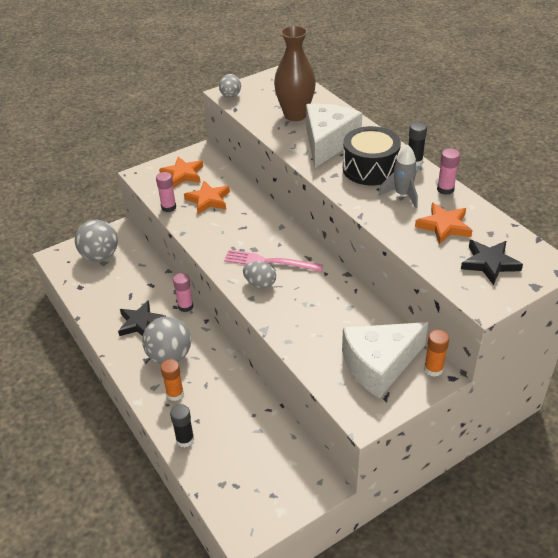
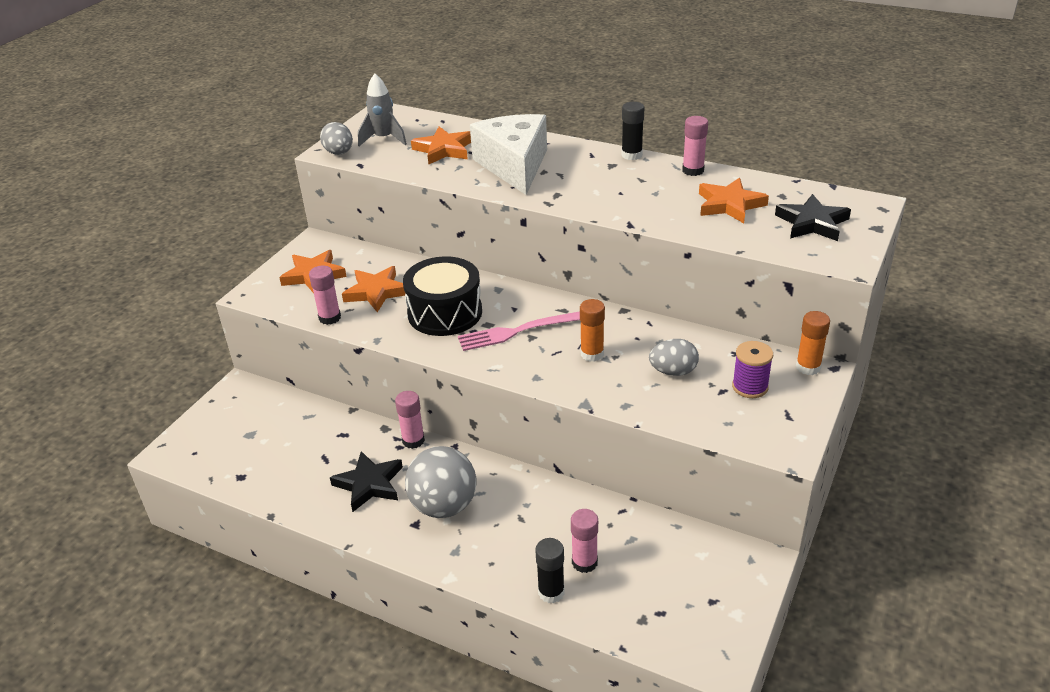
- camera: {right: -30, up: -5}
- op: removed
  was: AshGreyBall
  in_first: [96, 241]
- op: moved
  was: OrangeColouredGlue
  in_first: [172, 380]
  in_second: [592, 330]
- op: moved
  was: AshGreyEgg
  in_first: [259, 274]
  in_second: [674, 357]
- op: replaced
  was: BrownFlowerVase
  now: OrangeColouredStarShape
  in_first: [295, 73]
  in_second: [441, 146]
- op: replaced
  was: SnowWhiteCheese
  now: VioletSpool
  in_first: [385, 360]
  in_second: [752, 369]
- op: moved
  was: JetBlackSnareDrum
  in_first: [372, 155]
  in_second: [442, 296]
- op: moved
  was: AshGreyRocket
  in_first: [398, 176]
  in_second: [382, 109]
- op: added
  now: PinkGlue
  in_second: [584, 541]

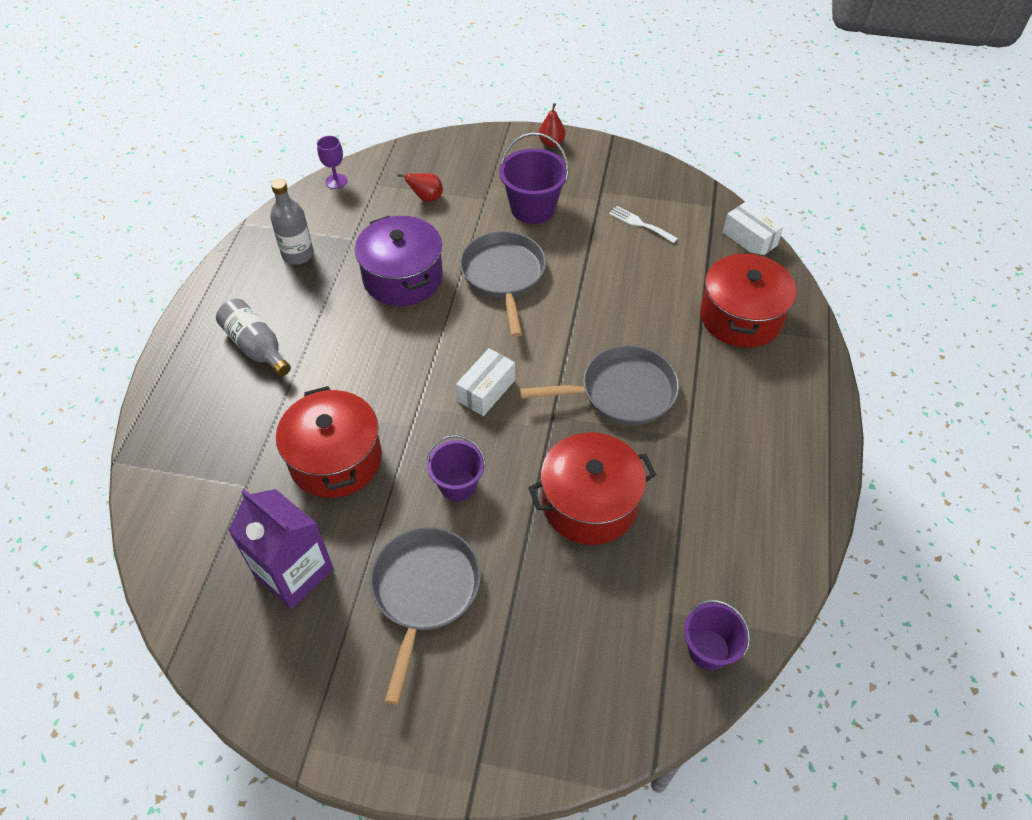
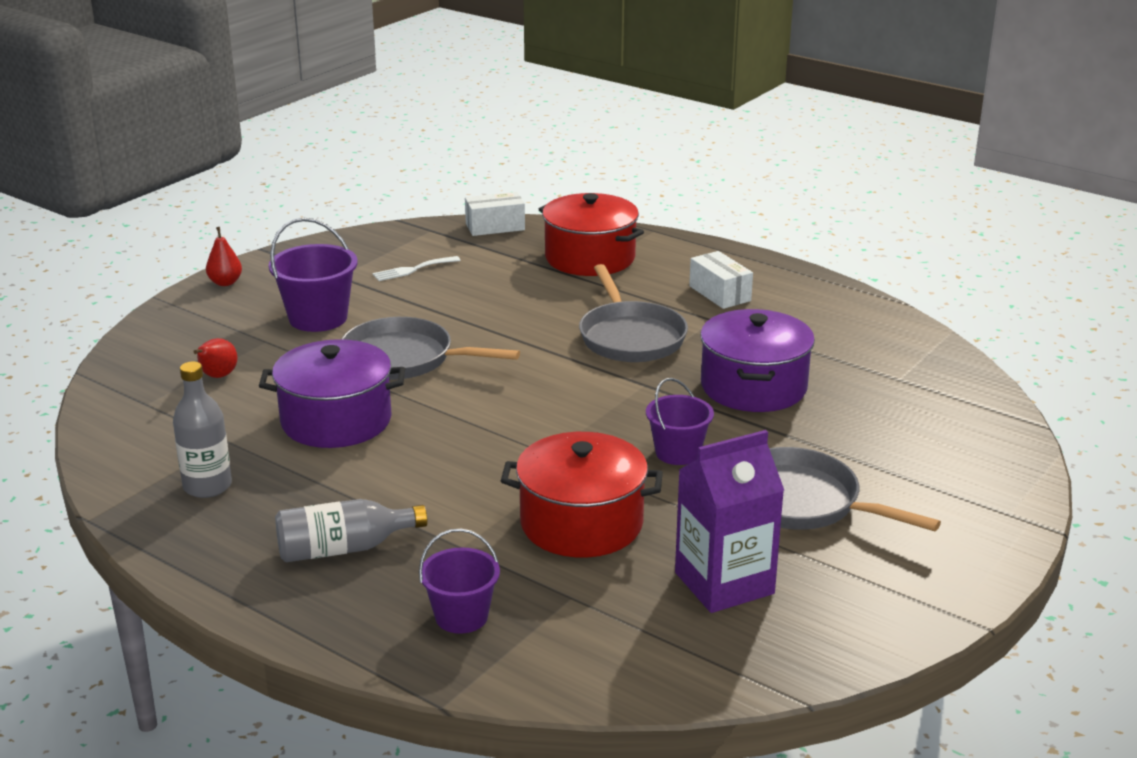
- camera: {right: -65, up: -25}
- op: removed
  was: VioletWineGlass
  in_first: [332, 162]
- op: moved
  was: SnowWhiteBox
  in_first: [485, 382]
  in_second: [721, 280]
- op: turned
  was: AshGreyPan
  in_first: [599, 385]
  in_second: [633, 313]
  clockwise: 150
- op: recoloured
  was: ScarletPot
  now: VioletPot
  in_first: [592, 488]
  in_second: [757, 360]
- op: moved
  was: VioletPail
  in_first: [717, 635]
  in_second: [459, 581]

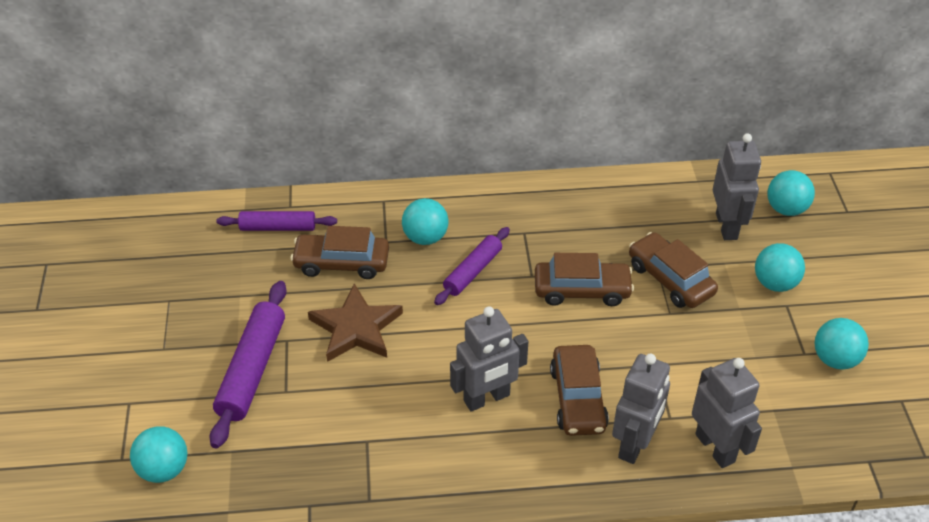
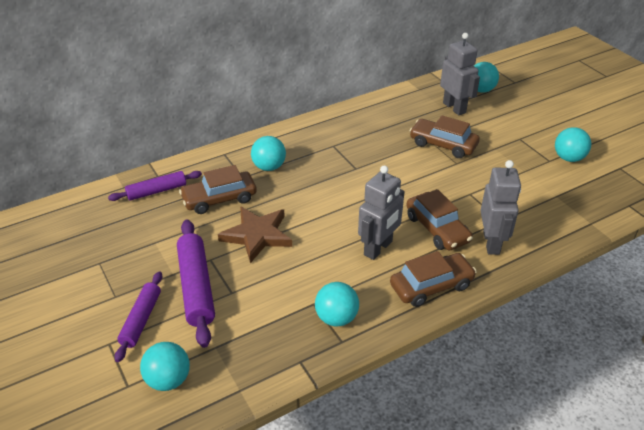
- camera: {right: -25, up: -5}
- op: moved
  was: VioletPastryRoller
  in_first: [472, 266]
  in_second: [138, 316]
- op: moved
  was: BrownToyCar
  in_first: [584, 279]
  in_second: [433, 279]
- op: removed
  was: AshGreyRobot
  in_first: [727, 413]
- op: moved
  was: TealBall
  in_first: [780, 267]
  in_second: [337, 304]

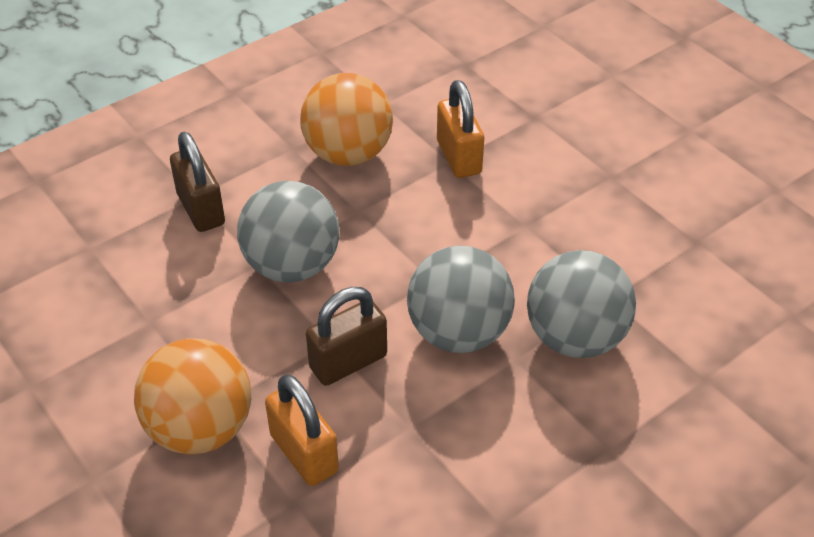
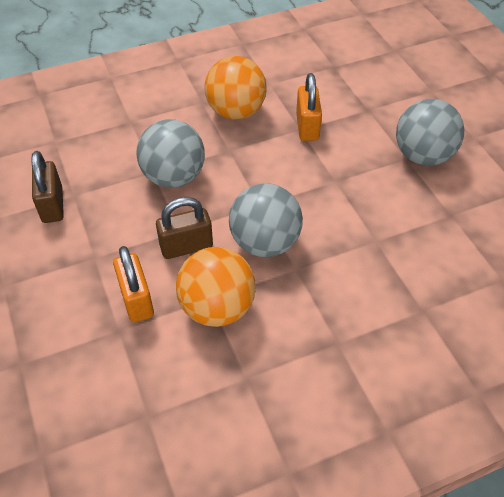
- camera: {right: 15, up: 5}
- op: moved
  was: OrangeColouredBall
  in_first: [192, 396]
  in_second: [216, 287]
- op: moved
  was: BrownSmallLock
  in_first: [197, 182]
  in_second: [47, 187]
- op: moved
  was: AshGreyBall
  in_first: [581, 304]
  in_second: [430, 132]

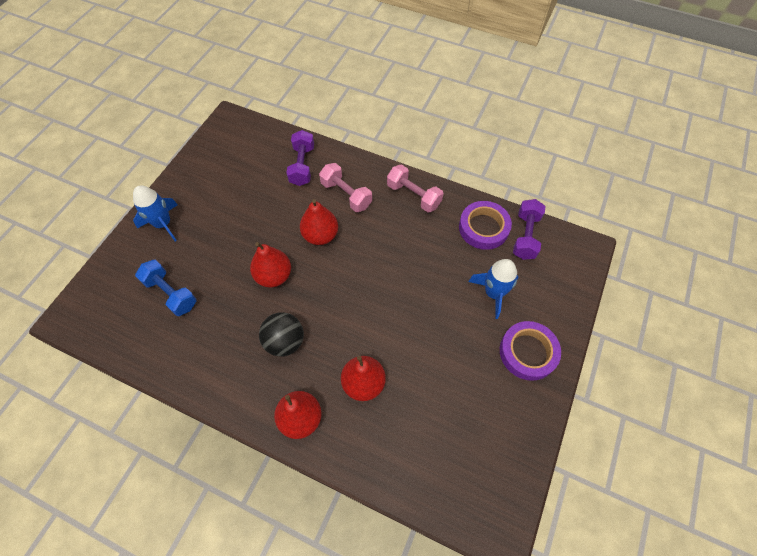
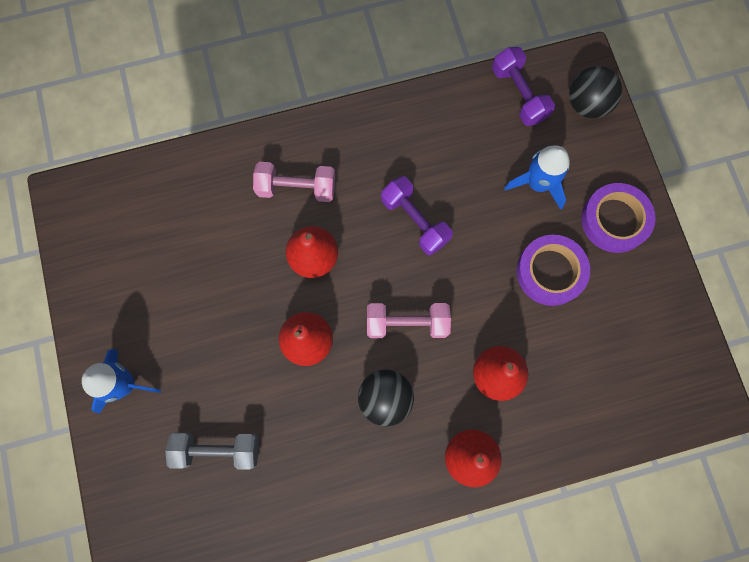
- camera: {right: -40, up: 15}
- op: recoloured
  was: RoyalBlueFreeWeight
  now: AshGreyFreeWeight
  in_first: [166, 288]
  in_second: [212, 451]
- op: moved
  was: VioletFreeWeight
  in_first: [300, 158]
  in_second: [417, 215]
- op: moved
  was: PinkFreeWeight
  in_first: [415, 188]
  in_second: [409, 320]
- op: moved
  was: VioletStickyTape
  in_first: [485, 225]
  in_second: [553, 270]
- op: added
  now: JetBlackBall
  in_second: [595, 92]

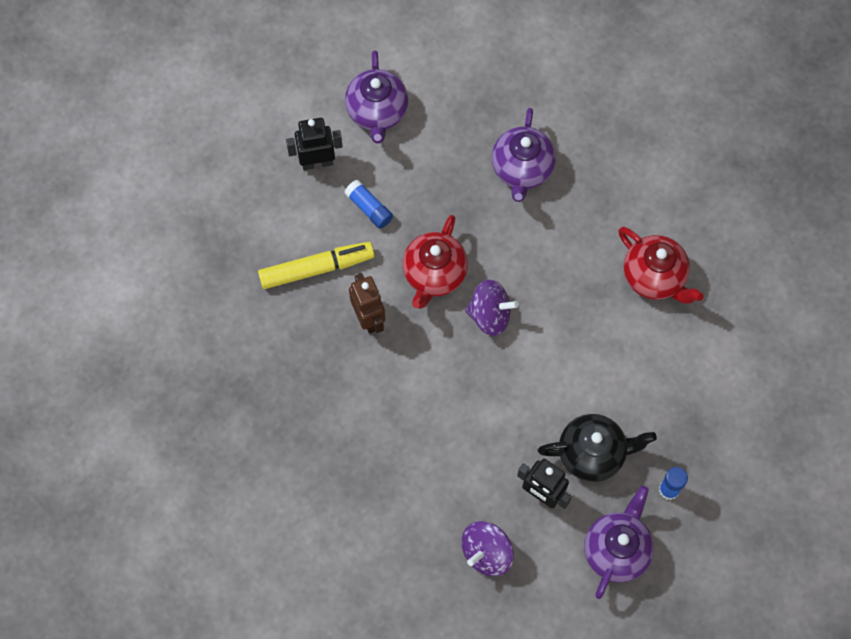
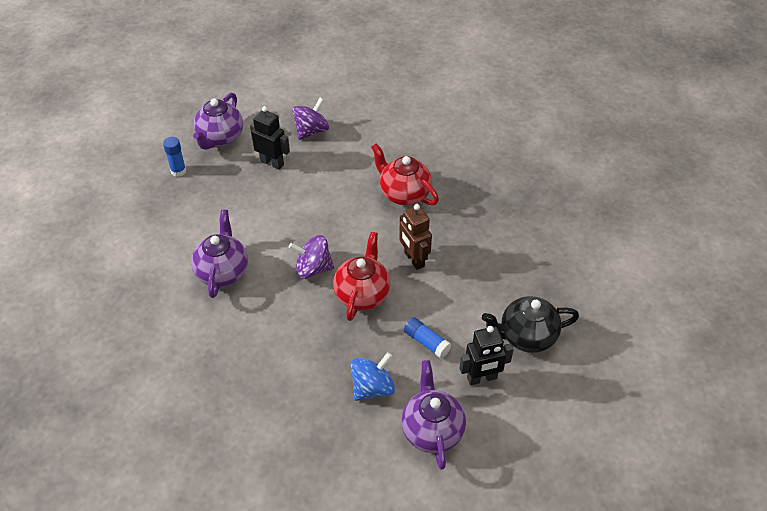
- camera: {right: 175, up: -20}
- op: removed
  was: GoldenFeltPen
  in_first: [316, 265]
- op: moved
  was: VioletChinaTeapot
  in_first: [524, 155]
  in_second: [219, 254]
- op: moved
  was: JetBlackChinaTeapot
  in_first: [597, 448]
  in_second: [530, 324]
- op: moved
  was: ScarletChinaTeapot
  in_first: [661, 265]
  in_second: [405, 174]
- op: added
  now: RoyalBlueToyTop
  in_second: [372, 376]

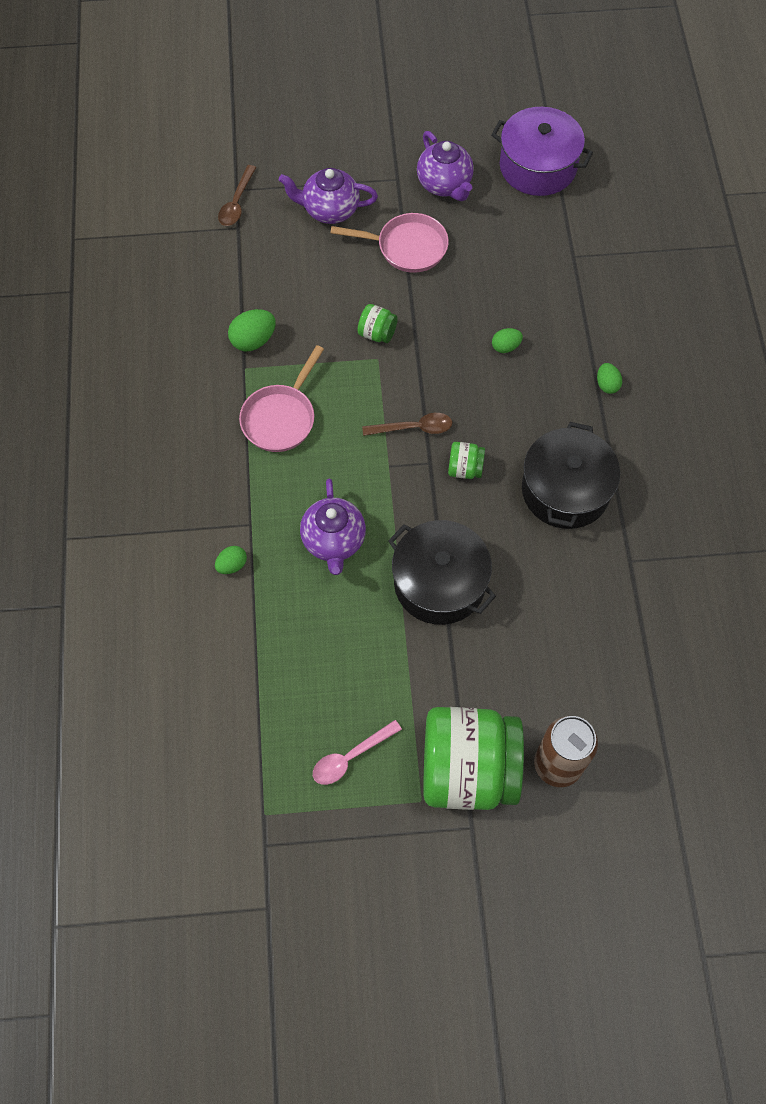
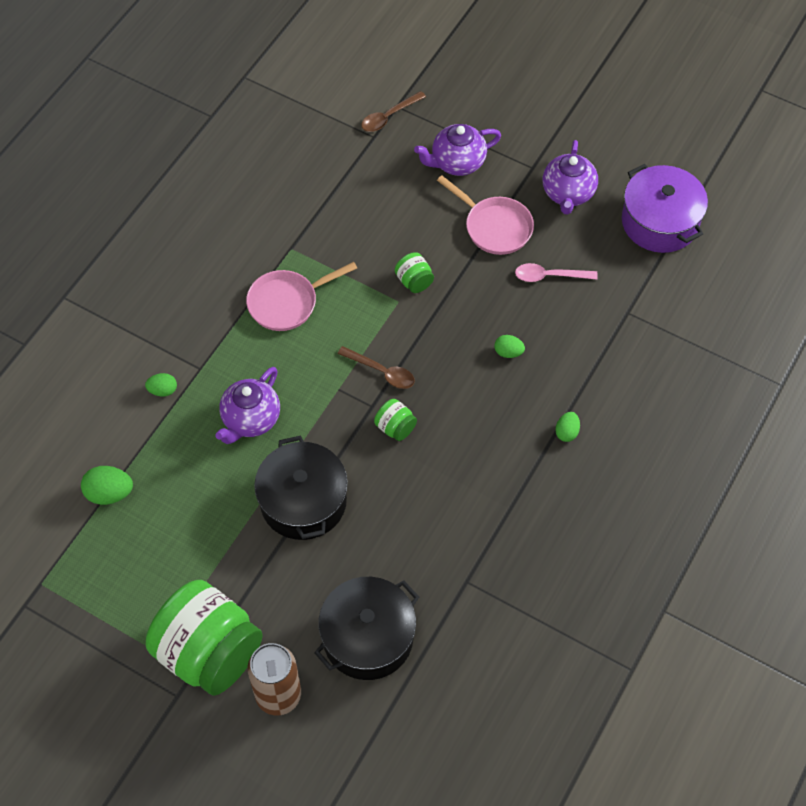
- camera: {right: 35, up: -5}
- op: moved
  was: EmeraldEgg
  in_first: [252, 330]
  in_second: [107, 485]
- op: turned
  was: VioletChinaTeapot
  in_first: [328, 196]
  in_second: [457, 150]
  clockwise: -60
- op: moved
  was: PinkTablespoon
  in_first: [357, 752]
  in_second: [556, 272]
- op: moved
  was: JetBlackPot
  in_first: [571, 475]
  in_second: [366, 628]

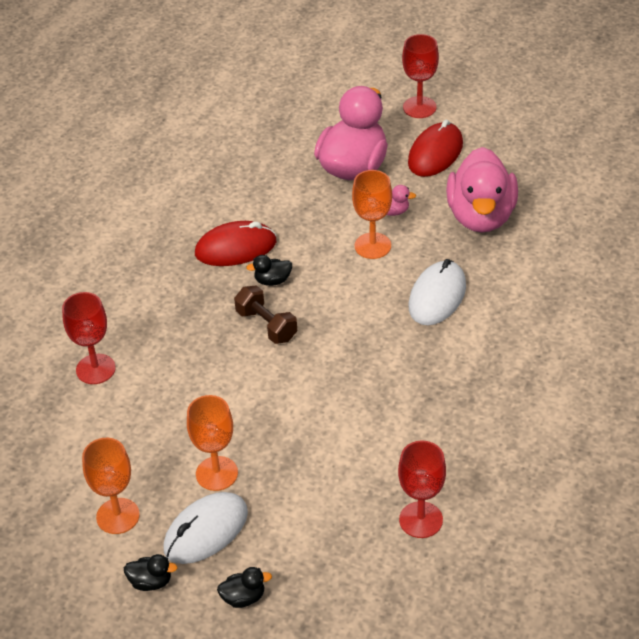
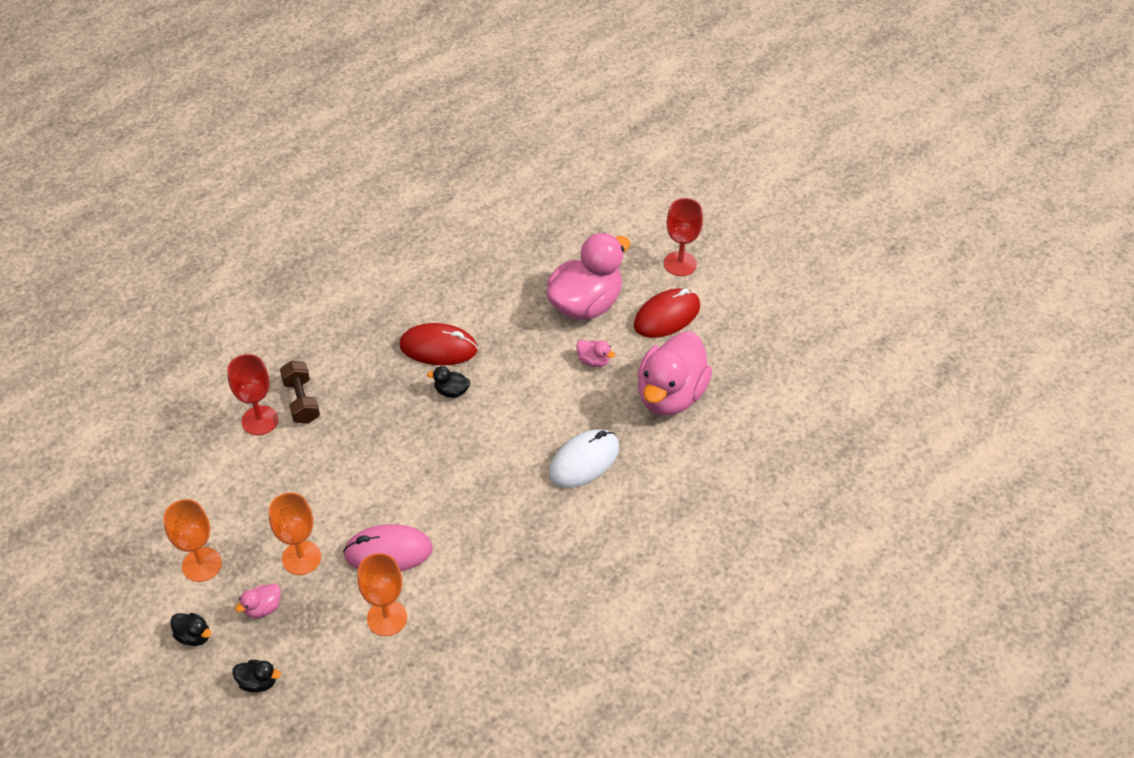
- camera: {right: 20, up: 5}
- op: replaced
  was: SnowWhitePcMouse
  now: PinkRubberDuck
  in_first: [205, 528]
  in_second: [258, 600]
- op: moved
  was: BrownFreeWeight
  in_first: [265, 314]
  in_second: [300, 392]
- op: moved
  was: OrangeColouredWineGlass
  in_first: [372, 214]
  in_second: [382, 594]
- op: removed
  was: ScarletWineGlass
  in_first: [422, 489]
- op: added
  now: PinkPcMouse
  in_second: [388, 547]

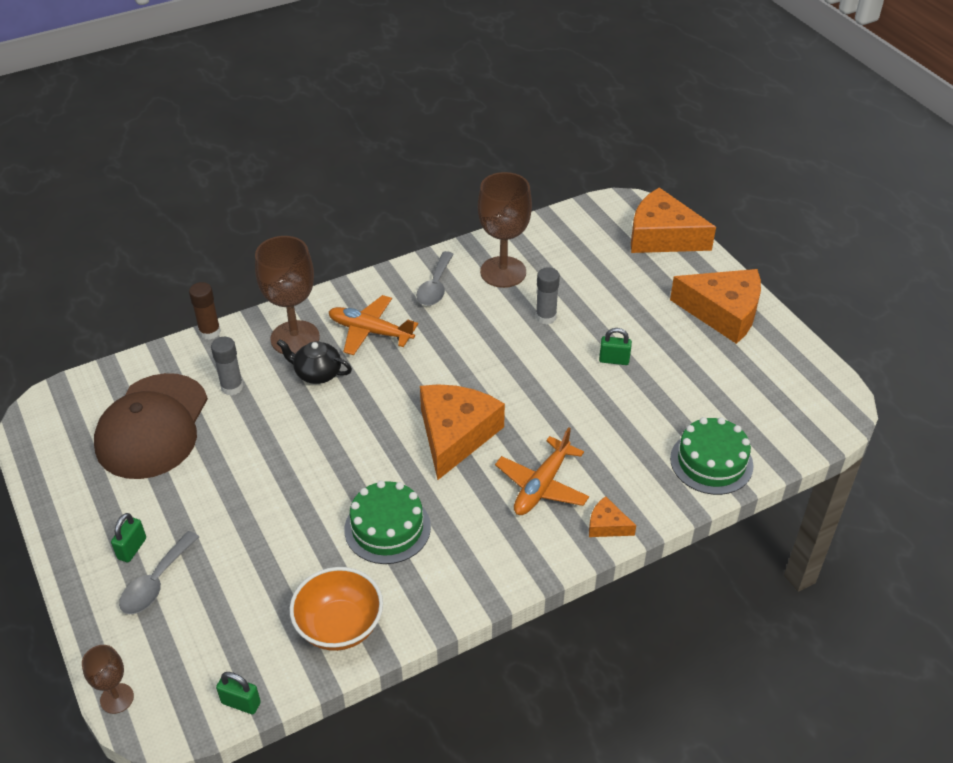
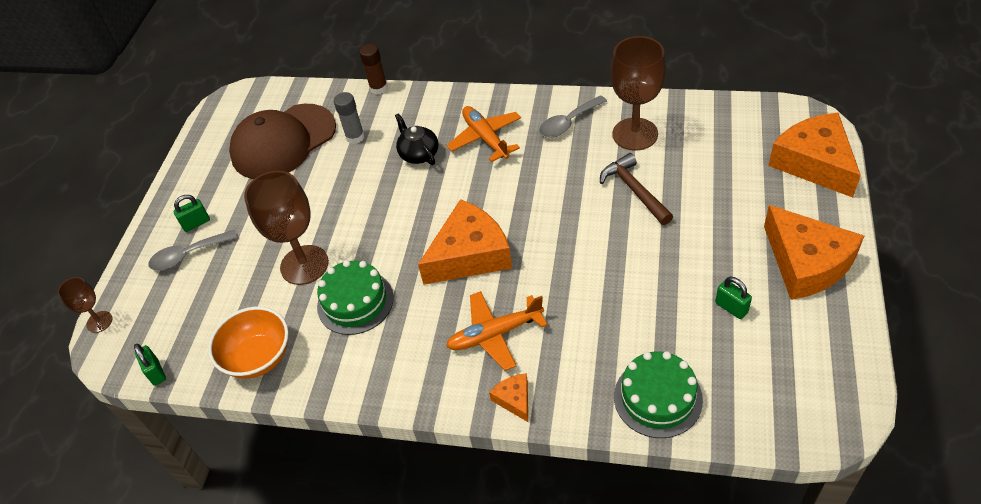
- camera: {right: 45, up: 5}
- op: moved
  was: BrownWineGlass
  in_first: [287, 295]
  in_second: [286, 228]
- op: replaced
  was: AshGreyGlue
  now: BrownCarpenter'sHammer
  in_first: [548, 295]
  in_second: [636, 189]
- op: moved
  was: EmeraldSmallLock
  in_first: [615, 346]
  in_second: [733, 298]

